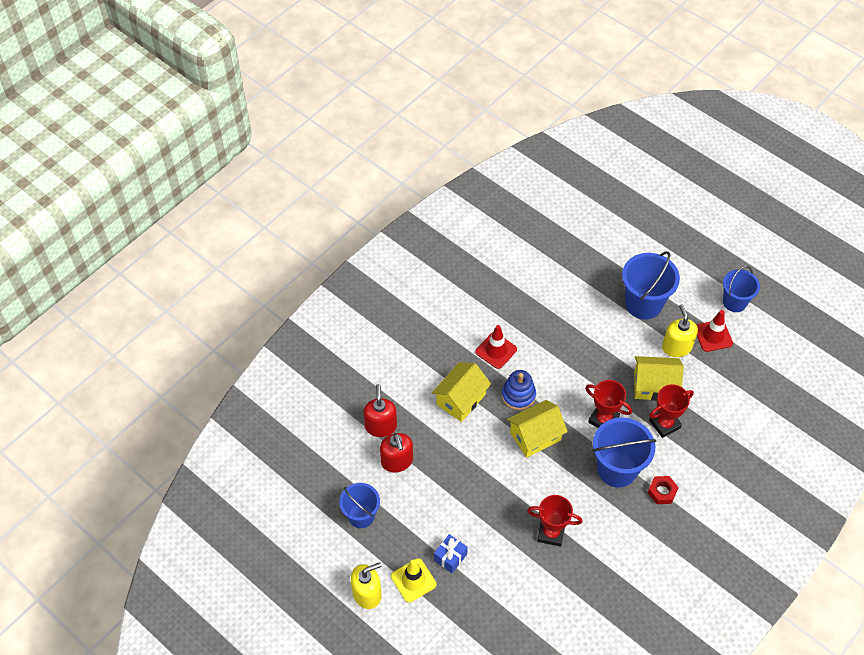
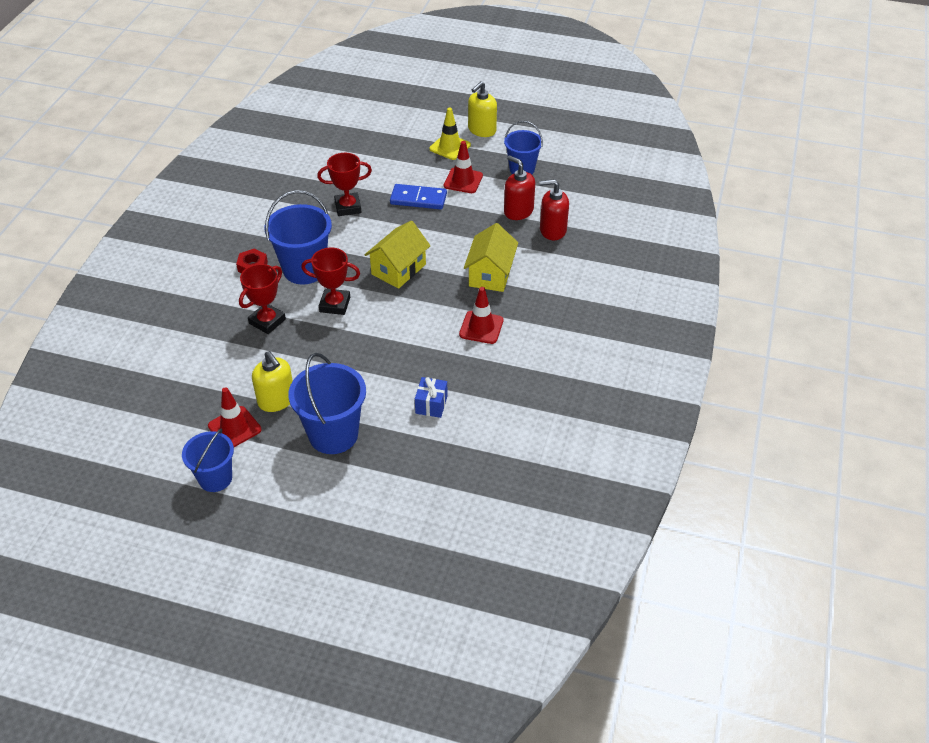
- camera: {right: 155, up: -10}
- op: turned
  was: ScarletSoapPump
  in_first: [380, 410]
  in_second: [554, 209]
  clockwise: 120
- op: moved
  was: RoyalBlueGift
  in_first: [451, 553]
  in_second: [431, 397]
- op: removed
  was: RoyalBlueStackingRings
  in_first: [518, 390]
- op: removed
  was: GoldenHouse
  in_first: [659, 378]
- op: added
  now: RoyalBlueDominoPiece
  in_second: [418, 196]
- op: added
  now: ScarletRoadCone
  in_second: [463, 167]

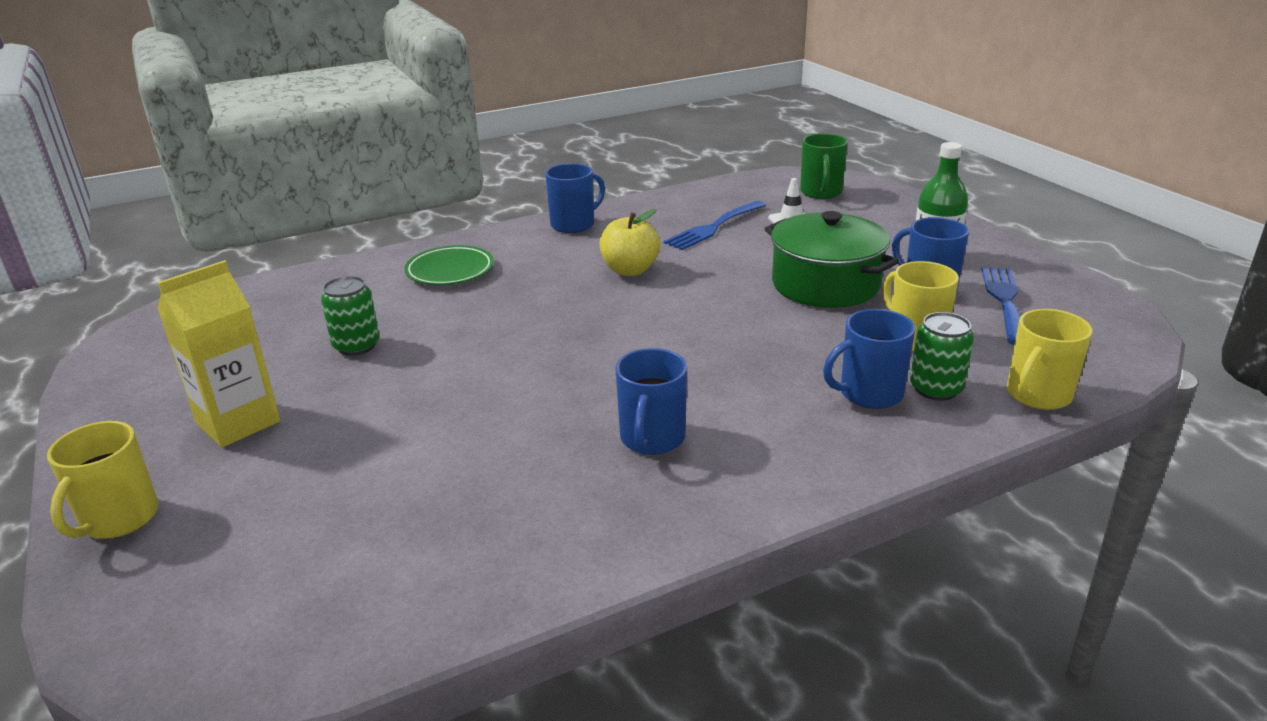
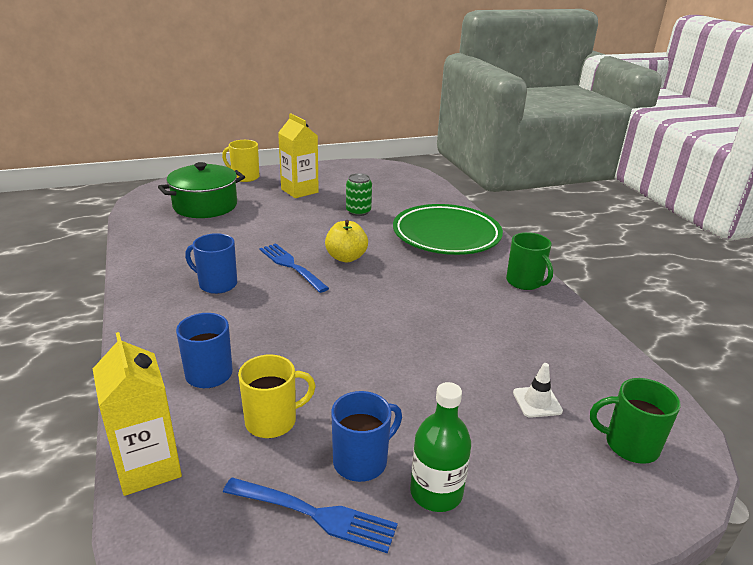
- camera: {right: 95, up: 0}
- op: resized
  was: EmeraldDinnerPlate
  in_first: [449, 265]
  in_second: [448, 229]
  ratio: 1.88
- op: recoloured
  was: RoyalBlueTeaMug
  now: EmeraldTeaMug
  in_first: [575, 198]
  in_second: [529, 261]
- op: moved
  was: GoldenApple
  in_first: [629, 242]
  in_second: [346, 241]
- op: moved
  was: RoyalBlueTableFork
  in_first: [714, 225]
  in_second: [294, 268]
- op: moved
  was: EmeraldPot
  in_first: [832, 259]
  in_second: [201, 190]
- op: removed
  was: EmeraldSodaCan
  in_first: [942, 356]
- op: replaced
  was: GoldenTeaMug
  now: GoldenJuiceCarton
  in_first: [1050, 359]
  in_second: [137, 414]

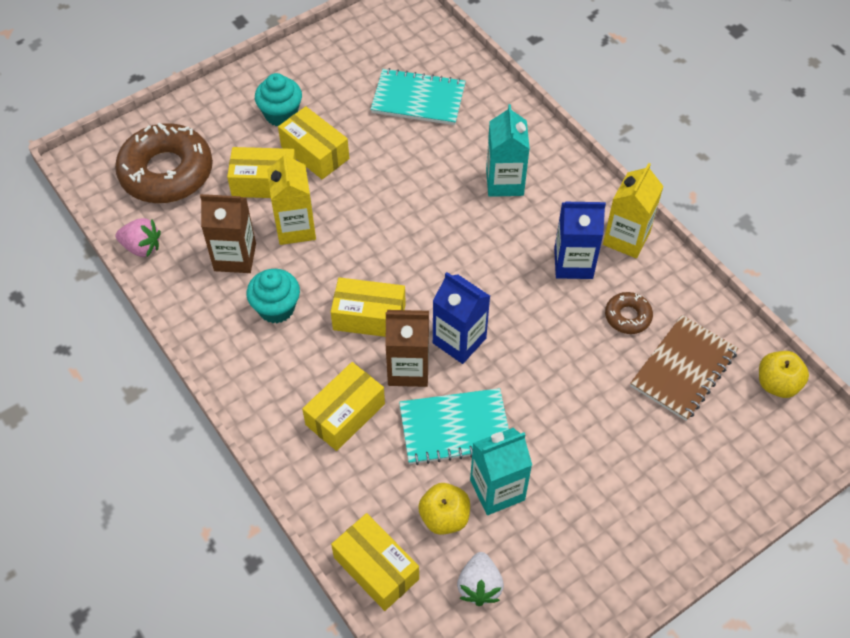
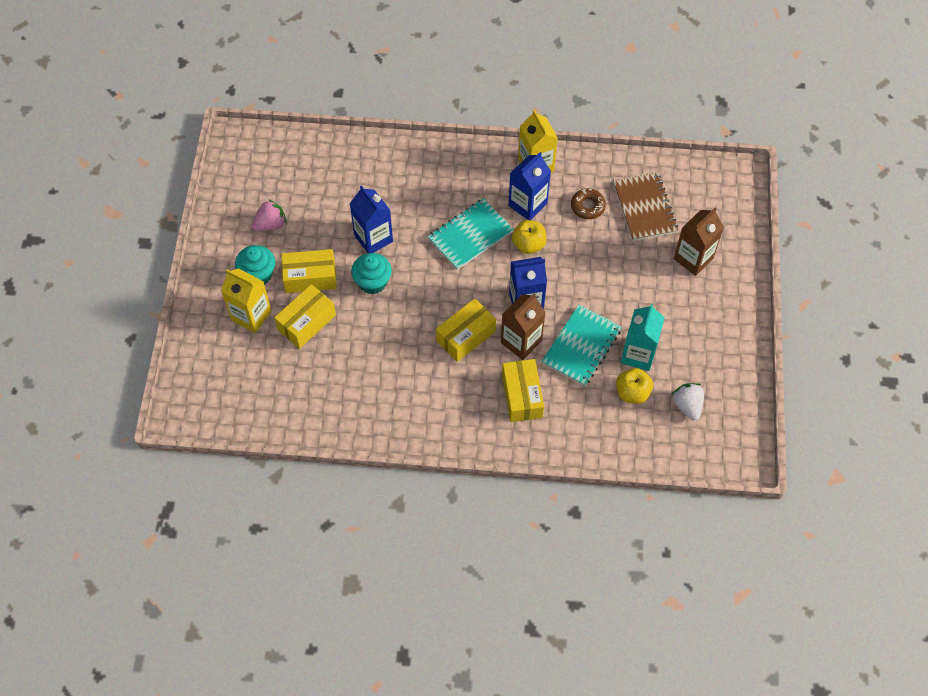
- camera: {right: -50, up: 5}
- op: removed
  was: BrownDoughnut
  in_first: [164, 163]
- op: moved
  was: PinkToyStrawberry
  in_first: [138, 237]
  in_second: [269, 215]
- op: moved
  was: BrownJuiceCarton
  in_first: [228, 233]
  in_second: [699, 242]
- op: moved
  was: TealMuffin
  in_first: [273, 296]
  in_second: [371, 274]
- op: moved
  was: GoldenJuiceCarton
  in_first: [291, 198]
  in_second: [246, 300]
- op: removed
  was: GoldenBox
  in_first: [375, 562]
- op: moved
  was: TealNotebook
  in_first: [418, 96]
  in_second: [470, 234]
- op: turned
  was: SnowWhiteToyStrawberry
  in_first: [480, 579]
  in_second: [687, 401]
  clockwise: -150
- op: removed
  was: TealJuiceCarton
  in_first: [508, 150]
- op: moved
  was: GoldenApple
  in_first: [784, 374]
  in_second: [529, 237]
- op: added
  now: RoyalBlueJuiceCarton
  in_second: [371, 219]

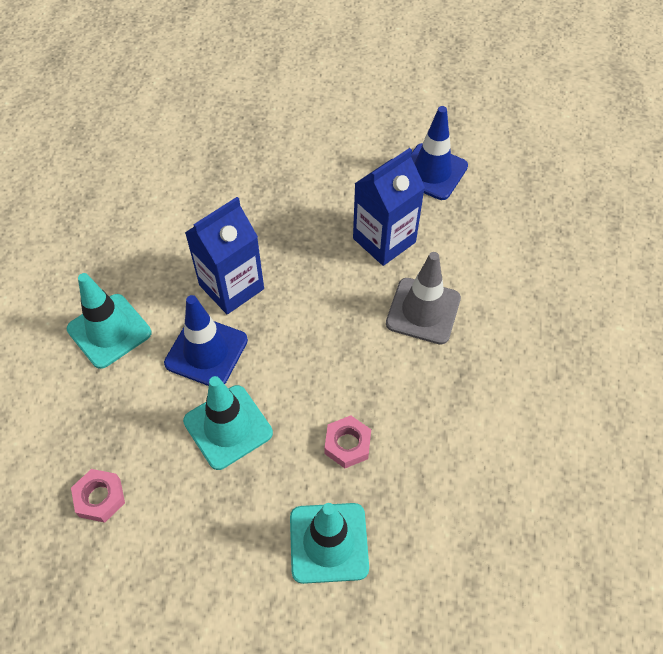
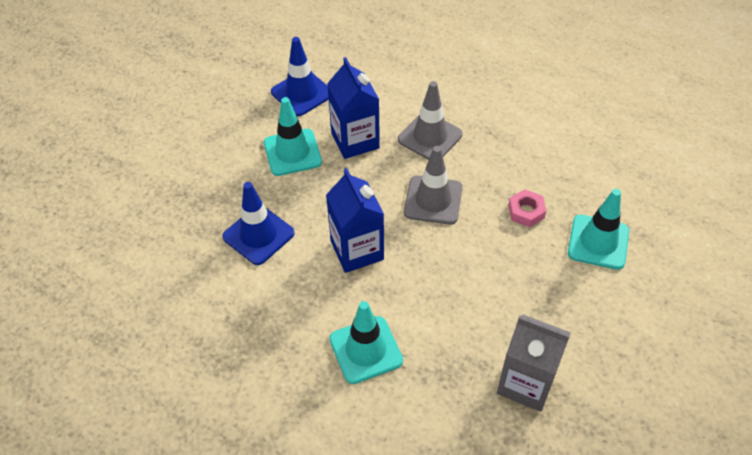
- camera: {right: -70, up: -5}
- op: replaced
  was: PinkHexagonNut
  now: AshGreyJuiceCarton
  in_first: [98, 496]
  in_second: [534, 363]
- op: moved
  was: RoyalBlueRoadCone
  in_first: [206, 340]
  in_second: [259, 223]
- op: moved
  was: TealRoadCone
  in_first: [228, 423]
  in_second: [293, 136]
- op: added
  now: AshGreyRoadCone
  in_second: [433, 185]

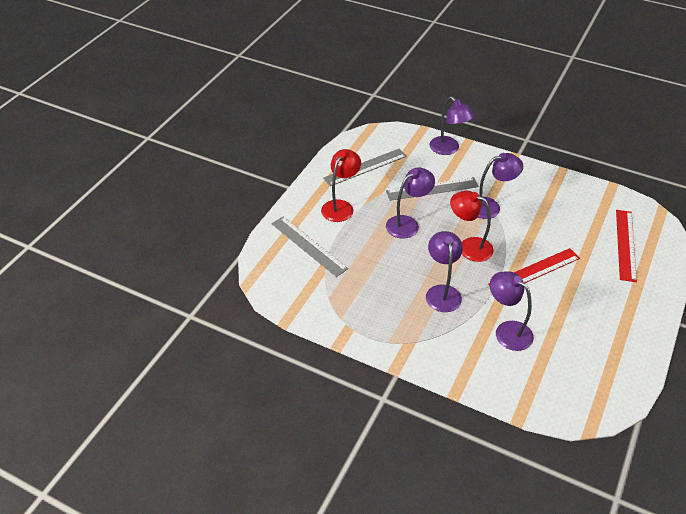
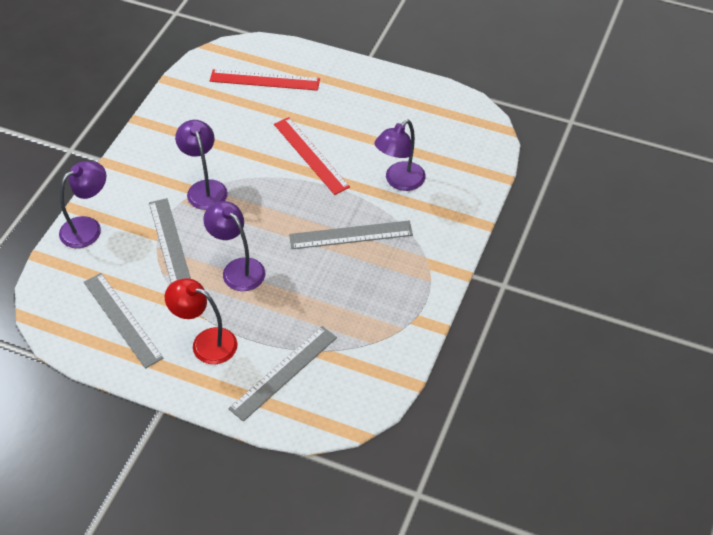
- camera: {right: -95, up: 5}
- op: replaced
  was: VioletDeskLamp
  now: AshGreyRuler
  in_first: [444, 271]
  in_second: [351, 235]
- op: removed
  was: ScarletDeskLamp
  in_first: [472, 226]

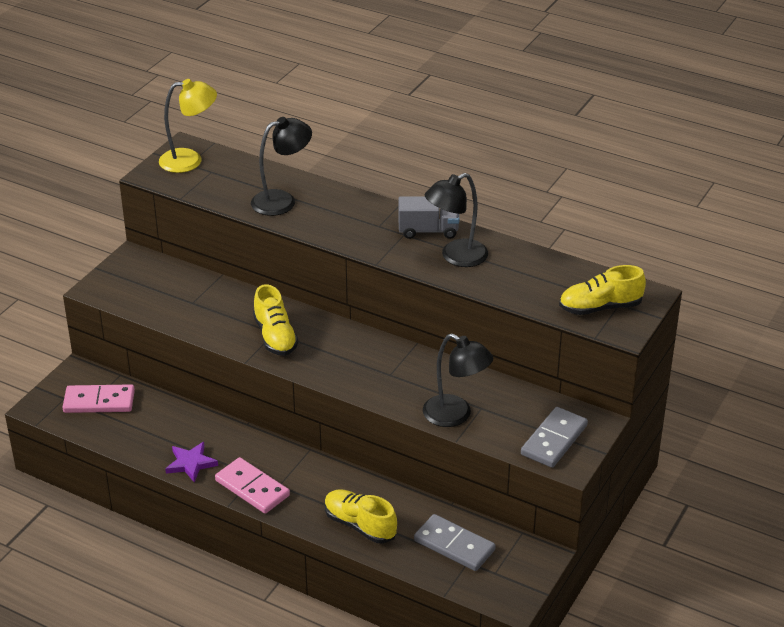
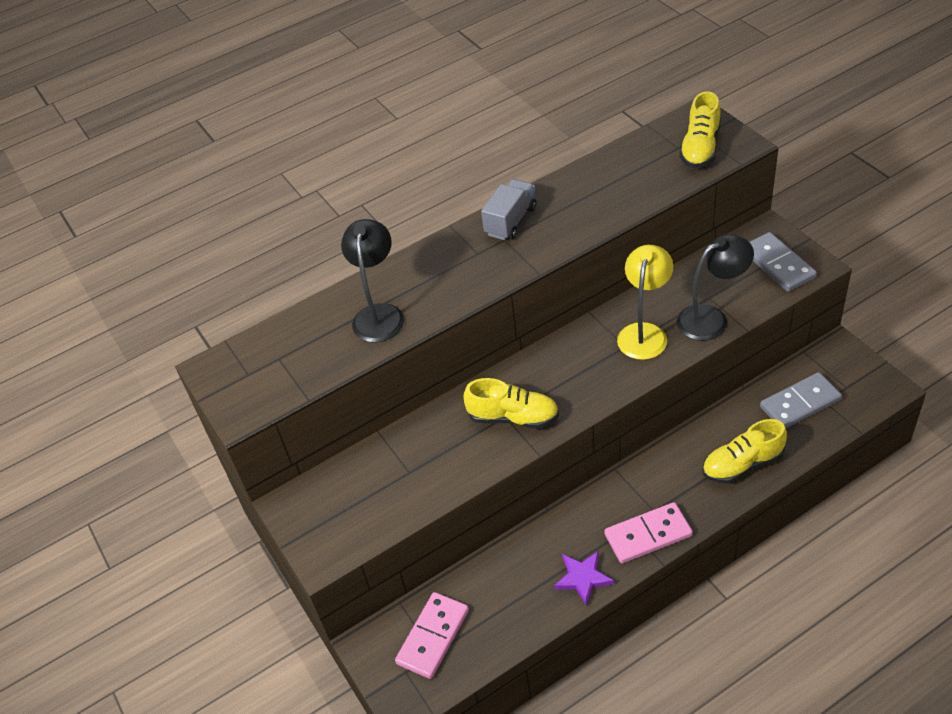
- camera: {right: -55, up: 10}
- op: moved
  was: GoldenDeskLamp
  in_first: [188, 126]
  in_second: [645, 302]
- op: removed
  was: JetBlackDeskLamp
  in_first: [456, 220]

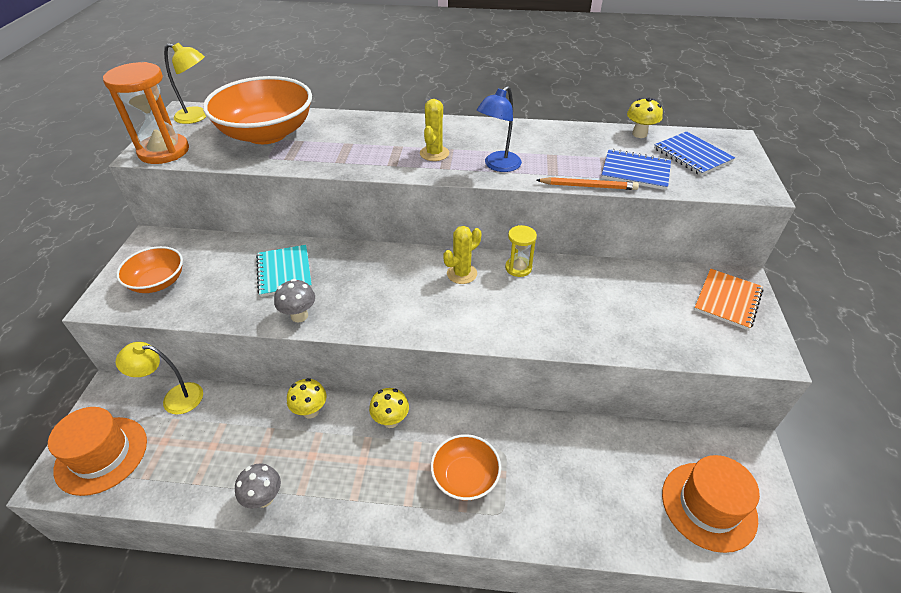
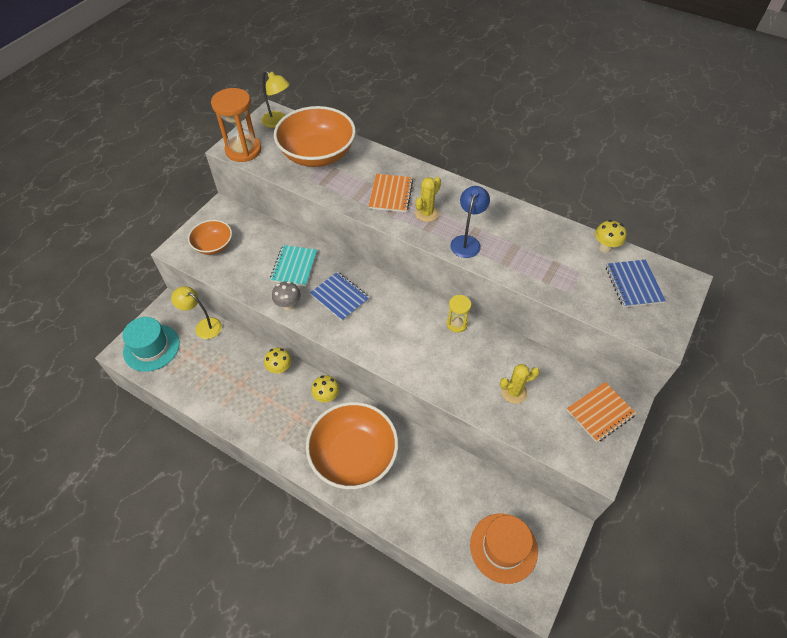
- camera: {right: 25, up: 10}
- op: recoloured
  was: OrangeColouredTallHat
  now: TealTallHat
  in_first: [97, 451]
  in_second: [151, 344]
- op: removed
  was: AshGreyFungus
  in_first: [258, 485]
- op: resized
  was: OrangeColouredServingBowl
  in_first: [466, 467]
  in_second: [352, 445]
  ratio: 1.84
- op: moved
  was: GoldenSaguaroCactus
  in_first: [462, 255]
  in_second: [520, 384]
- op: turned
  was: RoyalBlueDeskLamp
  in_first: [499, 129]
  in_second: [470, 222]
  clockwise: 135
- op: removed
  was: OrangeColouredLeadPencil
  in_first: [587, 183]
- op: moved
  was: RoyalBlueNotebook
  in_first: [636, 169]
  in_second: [340, 296]
- op: added
  now: OrangeColouredNotebook
  in_second: [391, 193]

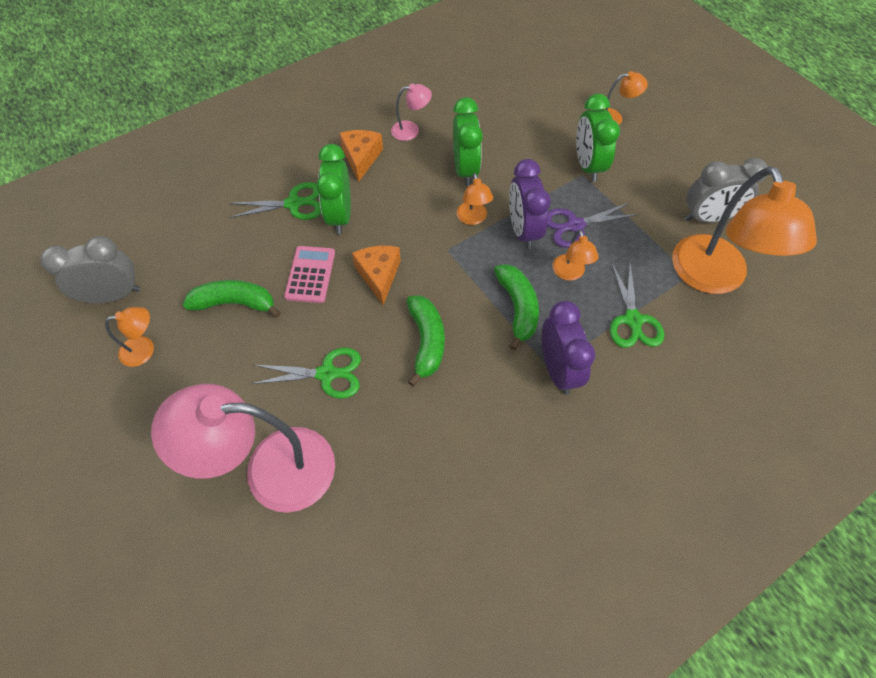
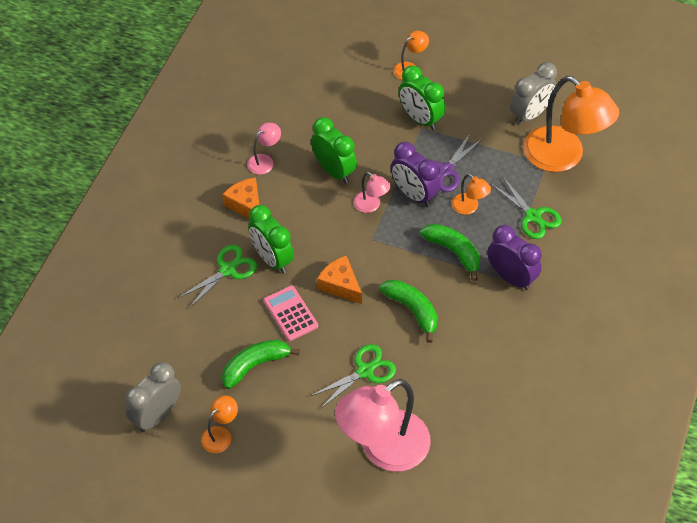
- camera: {right: -35, up: -5}
- op: recoloured
  was: OrangeColouredDeskLamp
  now: PinkDeskLamp
  in_first: [475, 199]
  in_second: [372, 192]

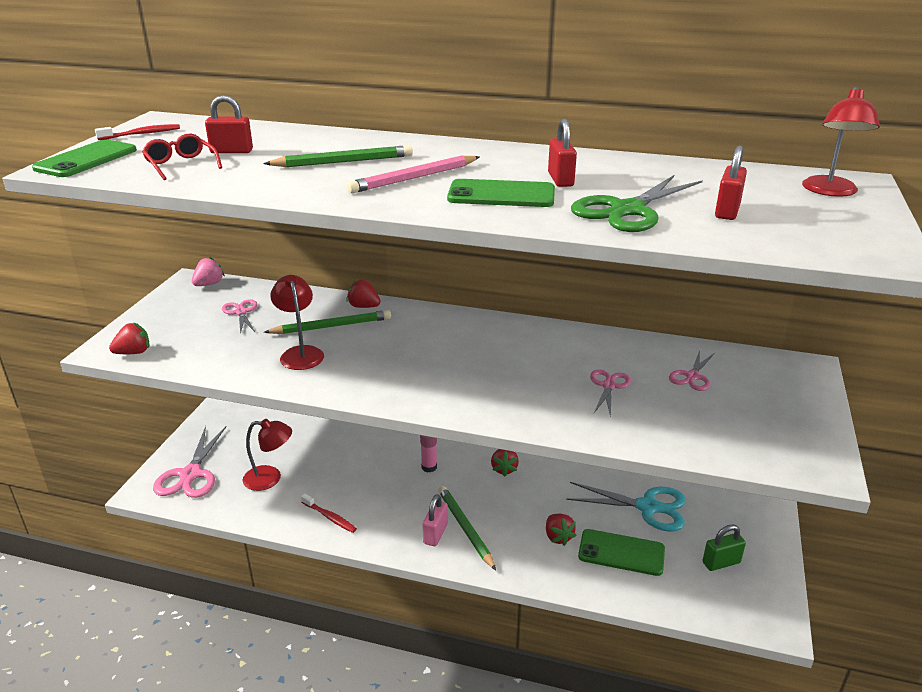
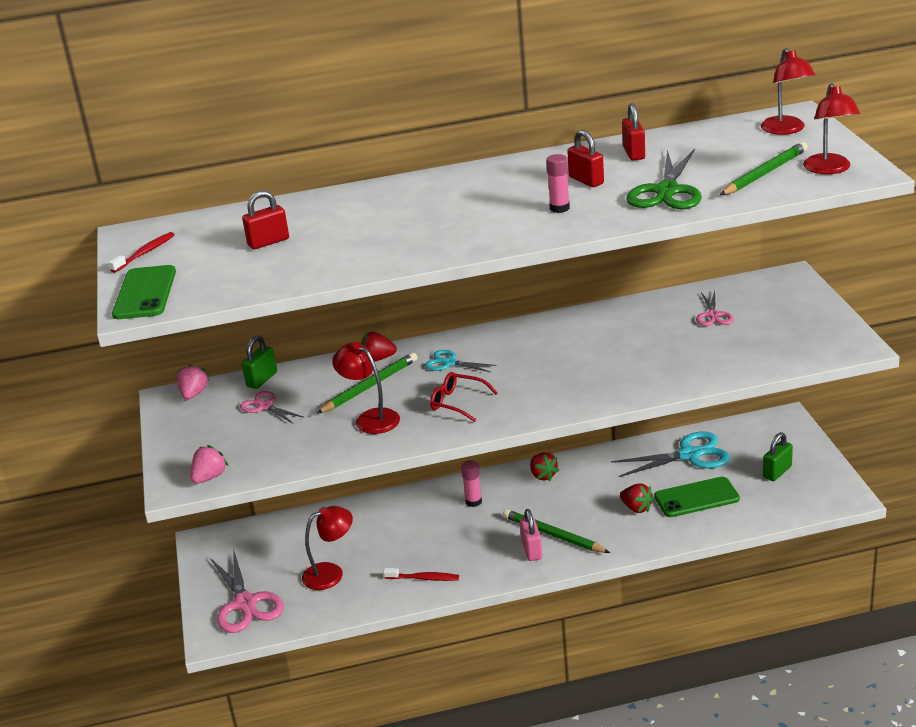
- camera: {right: -25, up: 0}
- op: recoloured
  was: ScarletToyStrawberry
  now: PinkToyStrawberry
  in_first: [129, 338]
  in_second: [209, 464]
- op: moved
  was: ScarletEyeglasses
  in_first: [182, 157]
  in_second: [464, 397]
- op: moved
  was: EmeraldLeadPencil
  in_first: [338, 156]
  in_second: [764, 168]
- op: removed
  was: PinkLeadPencil
  in_first: [413, 174]
- op: replaced
  was: EmeraldSmartphone
  now: PinkGlue
  in_first: [501, 193]
  in_second: [558, 183]
- op: removed
  was: PinkPairOfScissors
  in_first: [610, 393]
- op: moved
  was: ScarletSmallLock
  in_first: [731, 183]
  in_second: [633, 132]
- op: added
  now: EmeraldSmallLock
  in_second: [259, 362]
- op: added
  now: TealPairOfScissors
  in_second: [461, 361]
- op: added
  now: ScarletDeskLamp
  in_second: [831, 128]

